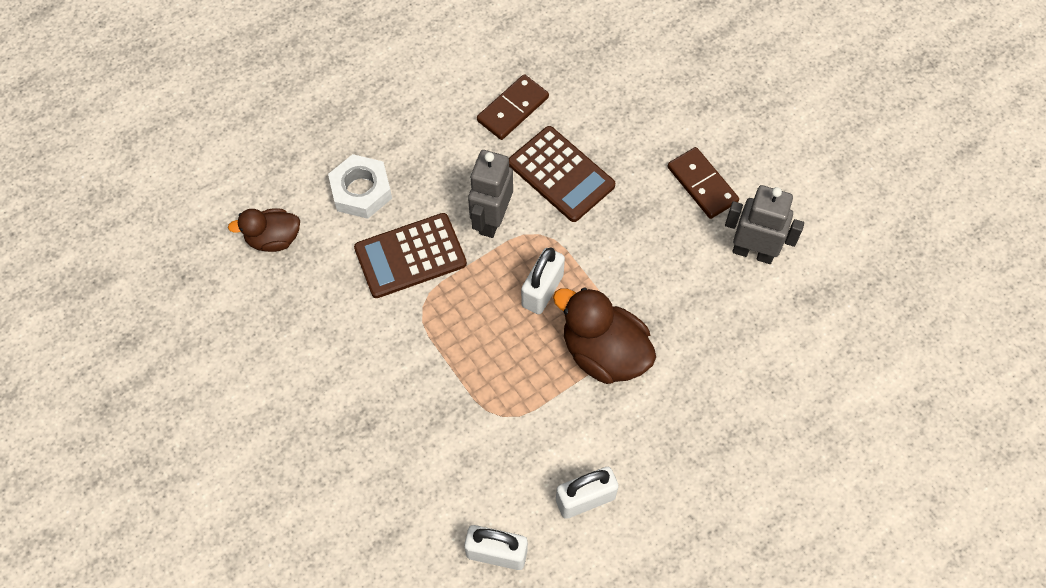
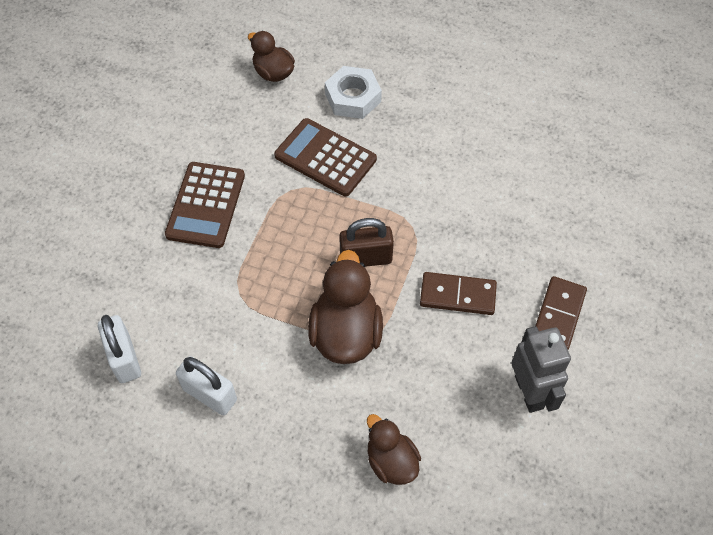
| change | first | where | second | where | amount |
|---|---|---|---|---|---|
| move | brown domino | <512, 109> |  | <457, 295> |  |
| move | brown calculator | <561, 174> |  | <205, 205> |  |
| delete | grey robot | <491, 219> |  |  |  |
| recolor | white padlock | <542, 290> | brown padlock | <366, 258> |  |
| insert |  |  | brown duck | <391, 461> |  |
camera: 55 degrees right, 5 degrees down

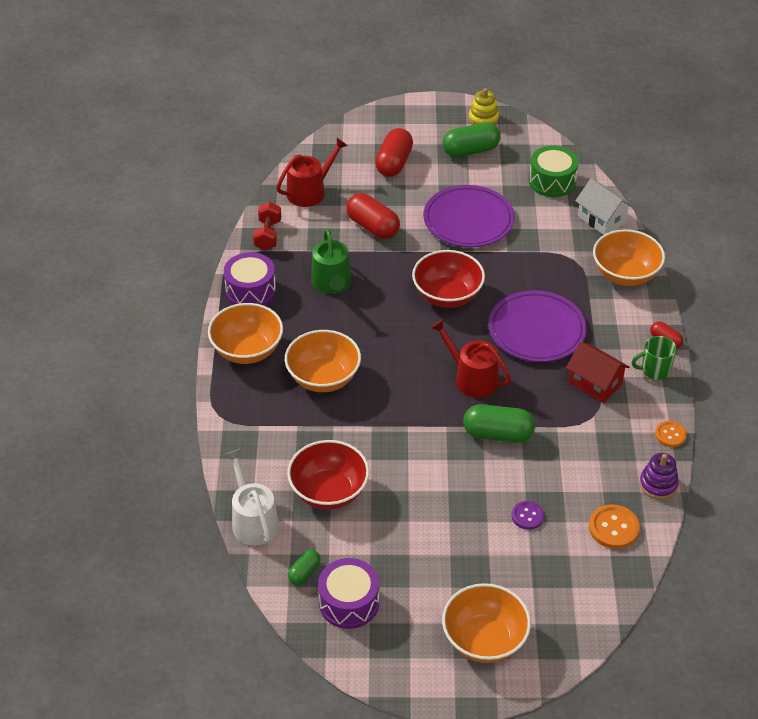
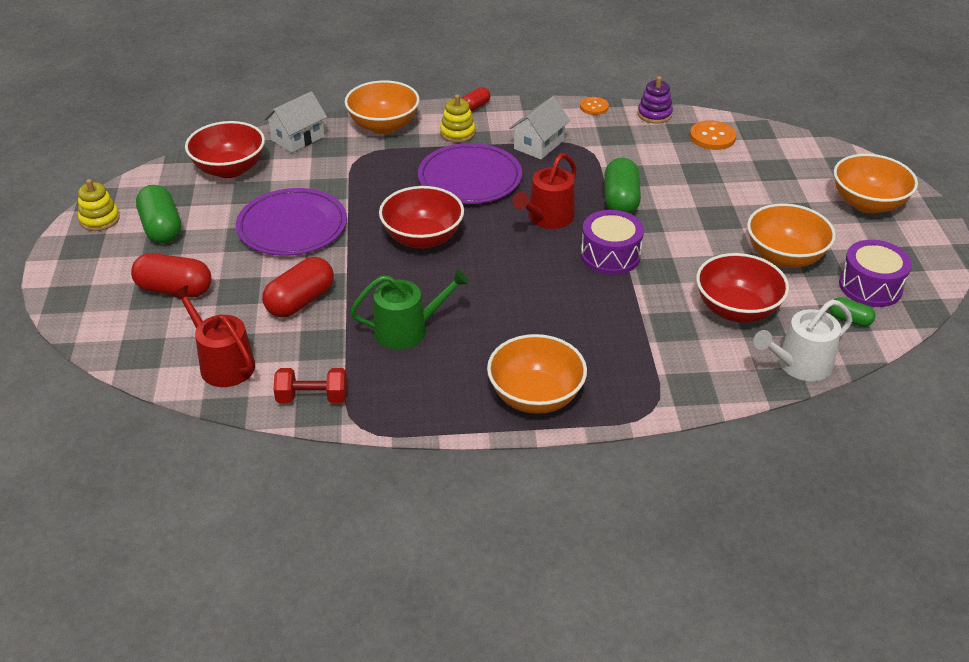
| change | first | where | second | where | amount |
|---|---|---|---|---|---|
| replace | green drum | <552, 181> | red bowl | <229, 169> |  |
| move | purple drum | <250, 290> |  | <610, 255> |  |
| move | orange bowl | <323, 378> |  | <784, 257> |  |
| delete | green mug | <654, 370> |  |  |  |
| recolor | red house | <595, 383> | white house | <539, 145> |  |
| delete | purple button | <527, 516> |  |  |  |
| insert |  |  | yellow stacking toy | <457, 133> |  |
camera: 95 degrees left, 5 degrees down

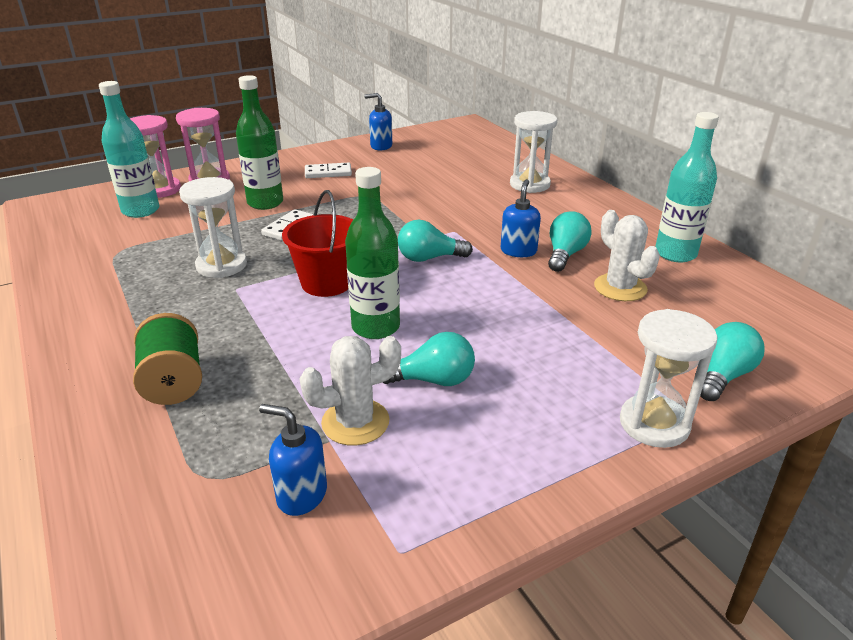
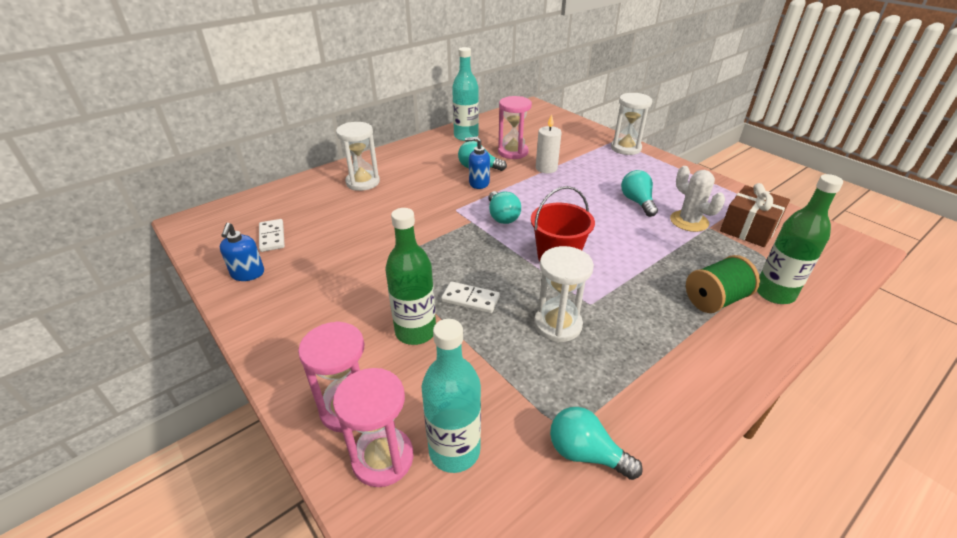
| change | first | where | second | where | amount |
|---|---|---|---|---|---|
| move | white domino | <328, 173> |  | <272, 237> |  |
| move | green bottle | <375, 327> |  | <774, 293> |  |
| replace | white cactus | <620, 288> | pink hourglass | <513, 152> |  |
| move | turquoise light bulb | <723, 376> |  | <586, 453> |  |
| replace | blue soap dispenser | <301, 495> | brown gift | <748, 228> |  |
| insert |  |  | white candle | <546, 168> |  |
camera: 100 degrees left, 5 degrees up

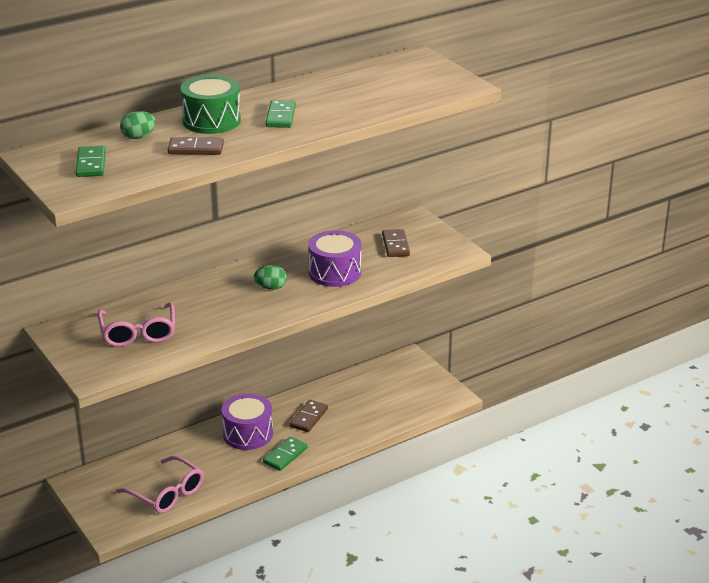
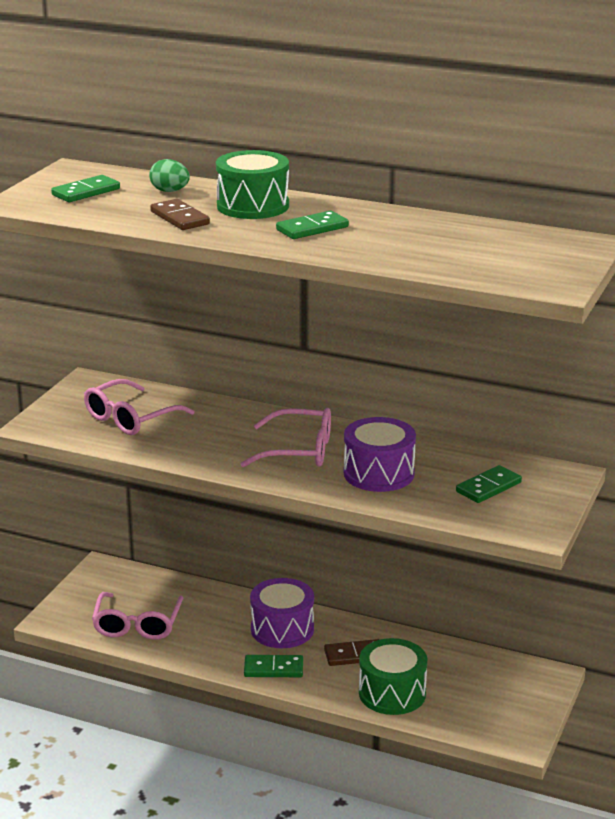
| change | first | where | second | where | amount |
|---|---|---|---|---|---|
| recolor | brown domino | <395, 245> | green domino | <488, 487> |  |
| replace | green egg | <271, 287> | pink glasses | <299, 451> |  |
| insert |  |  | green drum | <392, 693> |  |
camera: 55 degrees right, 5 degrees down

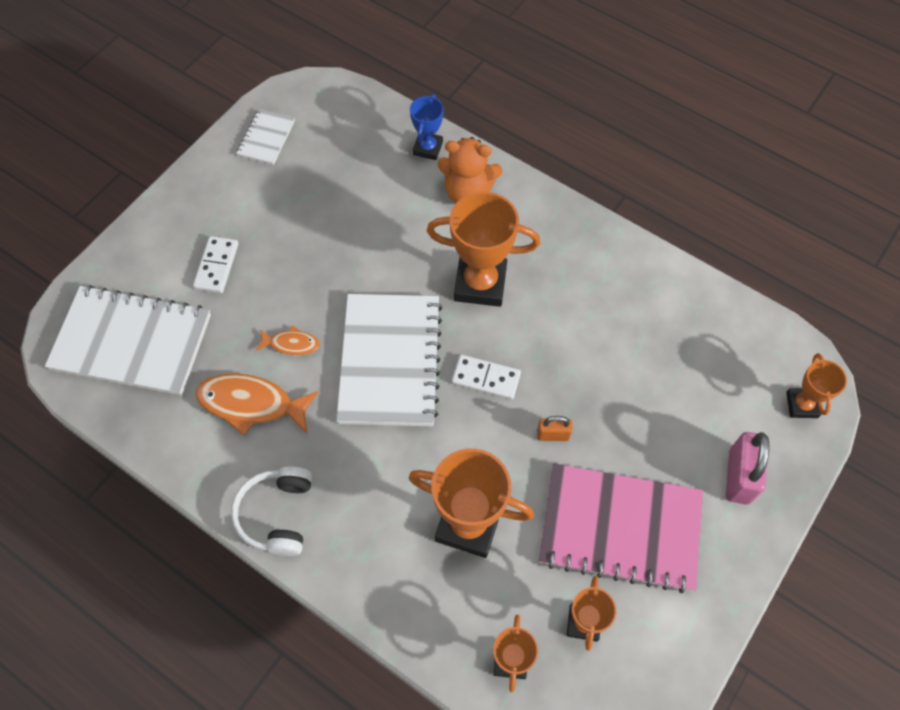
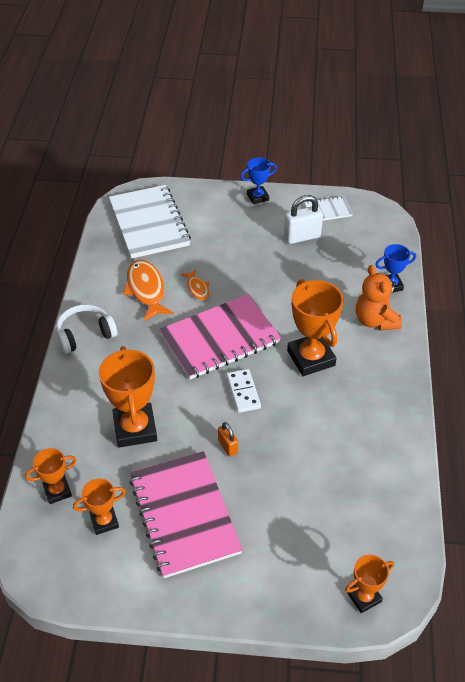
| change | first | where | second | where | amount |
|---|---|---|---|---|---|
| delete | white domino | <217, 266> |  |  |  |
| recolor | white notebook | <390, 361> | pink notebook | <220, 339> |  |
| delete | pink padlock | <739, 476> |  |  |  |
| insert |  |  | blue trophy | <257, 197> |  |
| insert |  |  | white padlock | <302, 237> |  |
camera: 60 degrees right, 15 degrees down

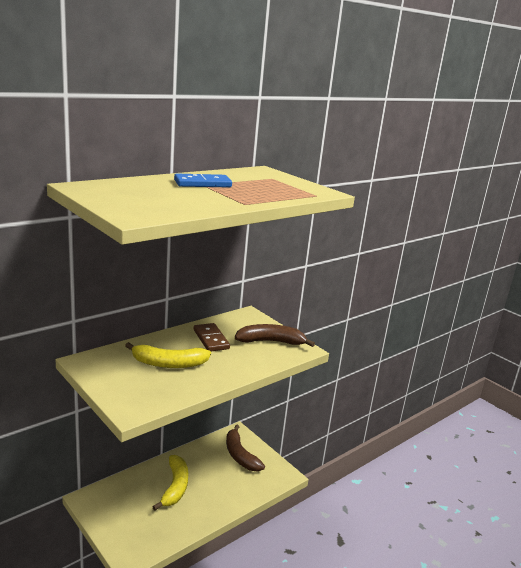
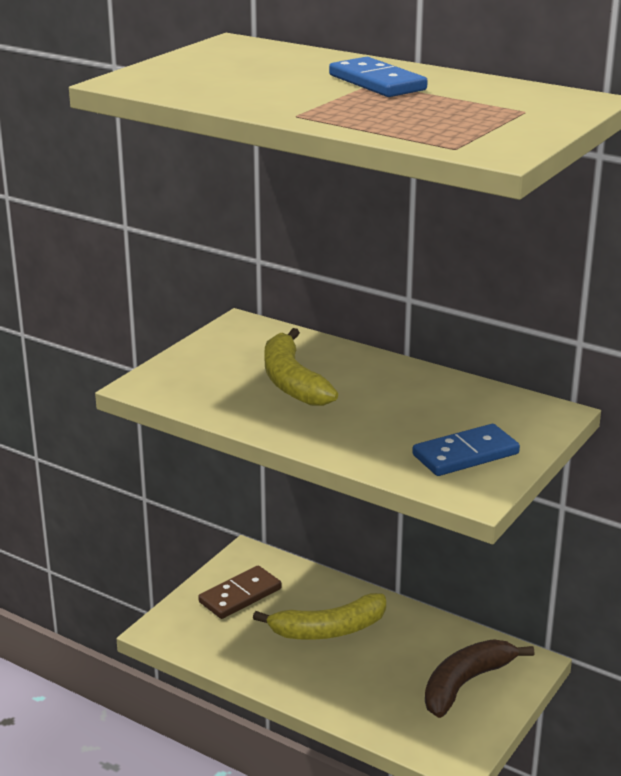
| change | first | where | second | where | amount |
|---|---|---|---|---|---|
| move | brown domino | <211, 339> |  | <240, 595> |  |
| replace | brown banana | <271, 342> | blue domino | <465, 454> |  |
camera: 75 degrees right, 5 degrees up

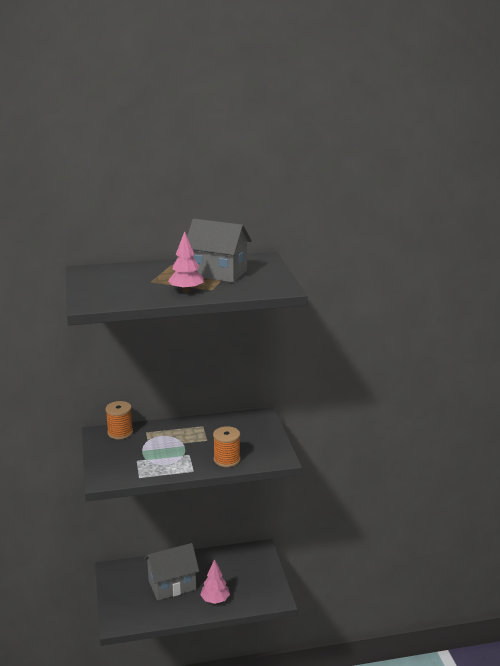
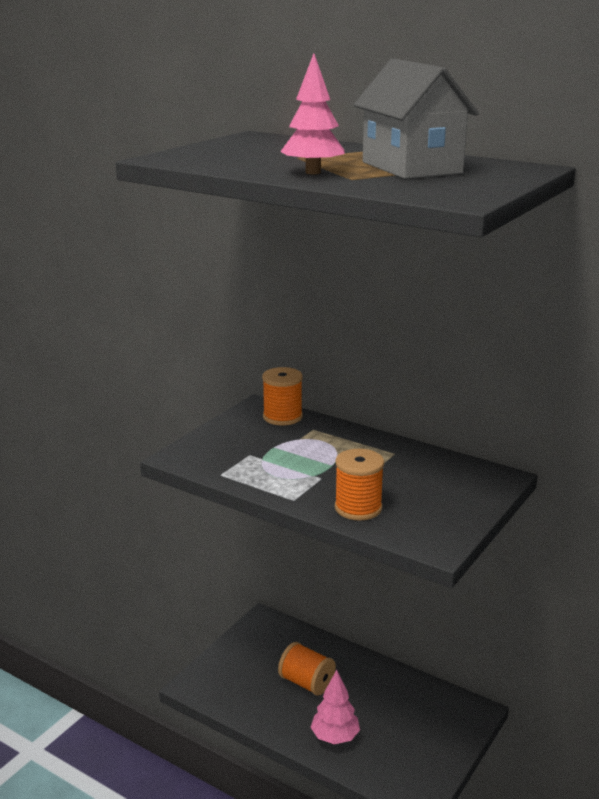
| change | first | where | second | where | amount |
|---|---|---|---|---|---|
| replace | grey house | <172, 585> | orange spool | <306, 683> |  |
camera: 45 degrees right, 0 degrees up

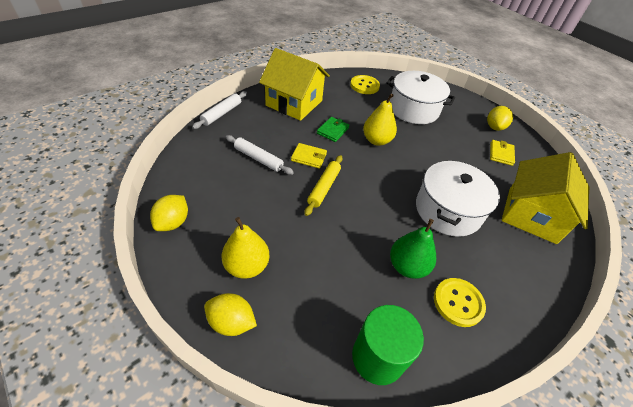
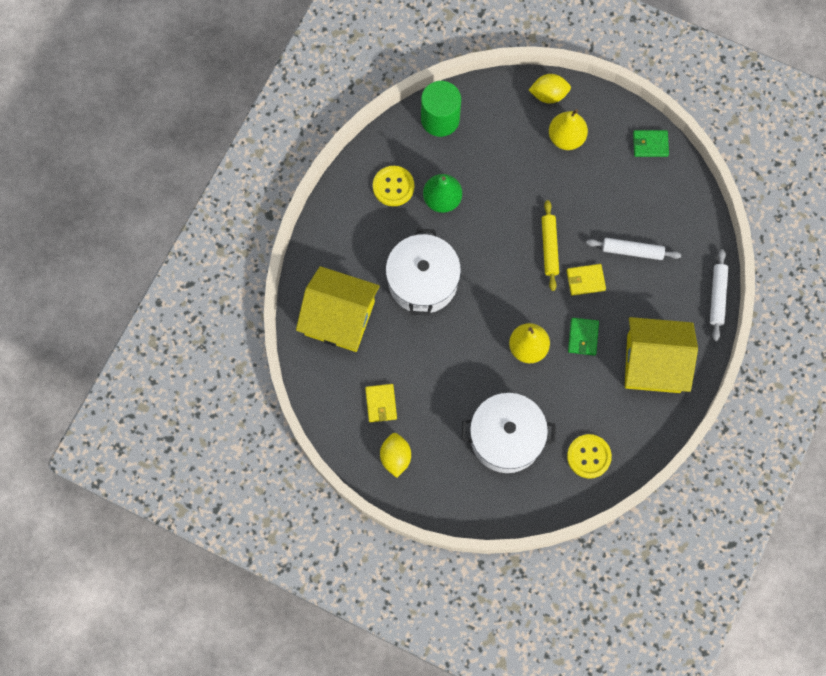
| change | first | where | second | where | amount |
|---|---|---|---|---|---|
| rotate | yellow house | <531, 215> |  | <339, 318> | 75 degrees counterclockwise |
| replace | yellow lemon | <173, 222> | green wallet | <650, 144> |  |
camera: 160 degrees right, 25 degrees up

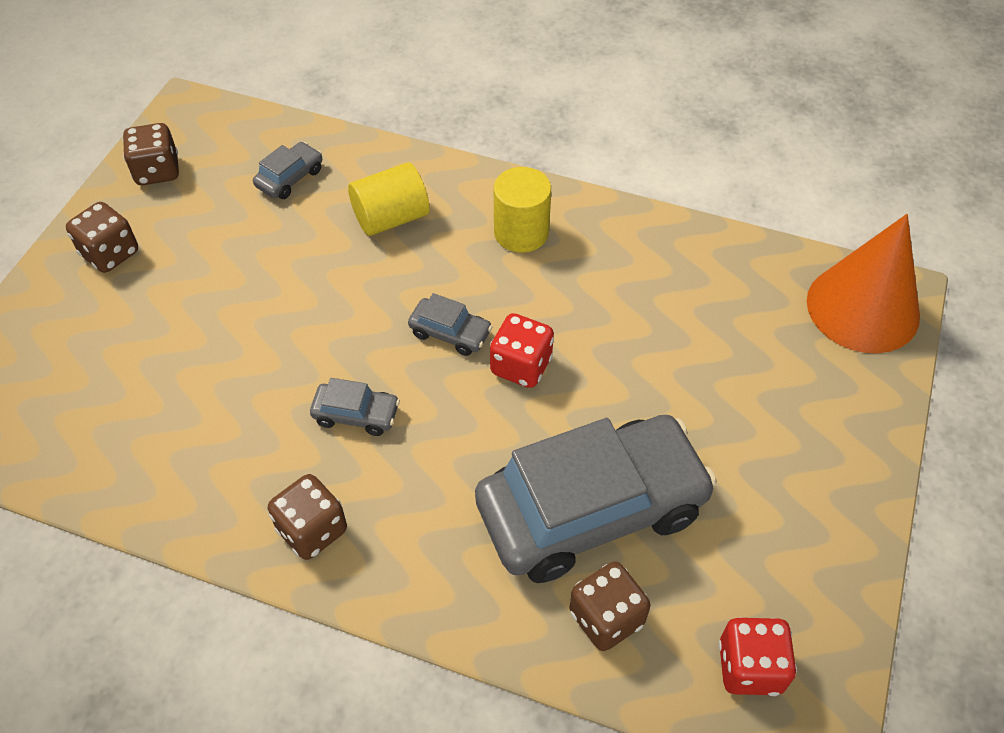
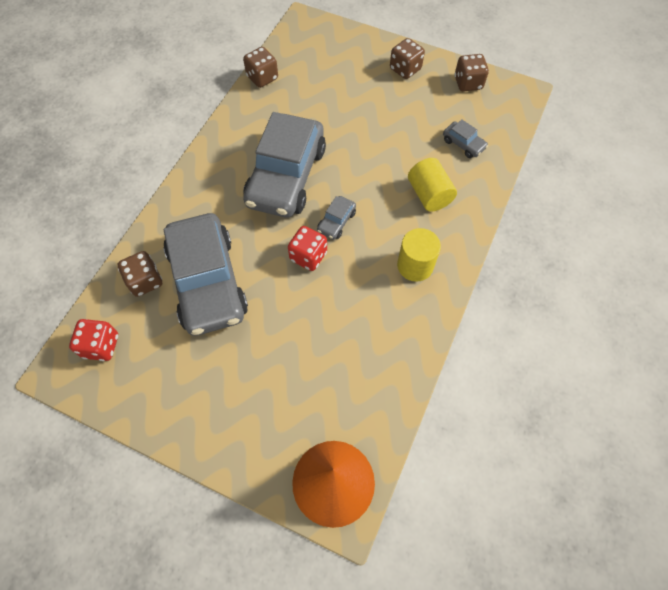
| change | first | where | second | where | amount |
|---|---|---|---|---|---|
| resize | grey car | <356, 414> |  | <286, 176> | x2.48 |
| move | brown dice | <312, 530> |  | <262, 78> |  |
camera: 95 degrees right, 10 degrees up

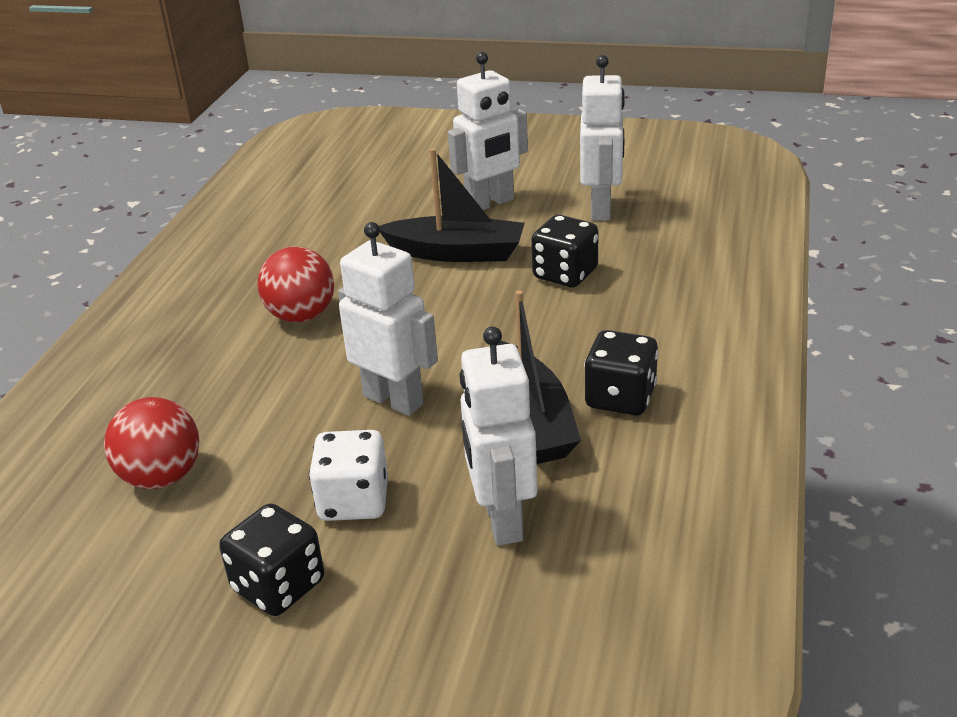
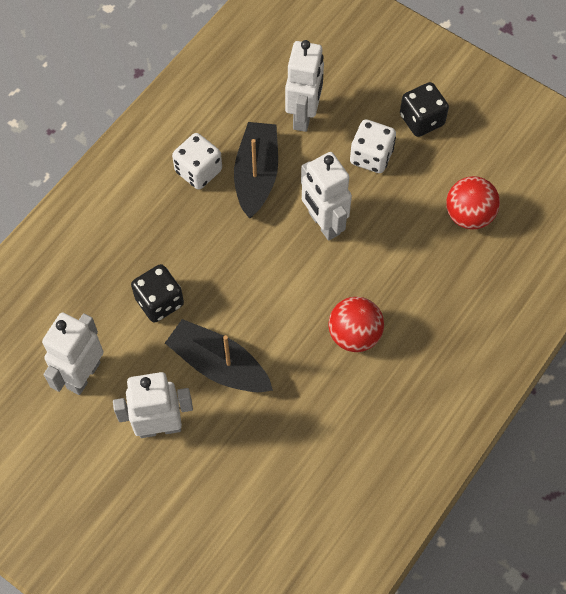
| change | first | where | second | where | amount |
|---|---|---|---|---|---|
| recolor | black dice | <620, 398> | white dice | <198, 171> |  |
camera: 160 degrees left, 30 degrees up

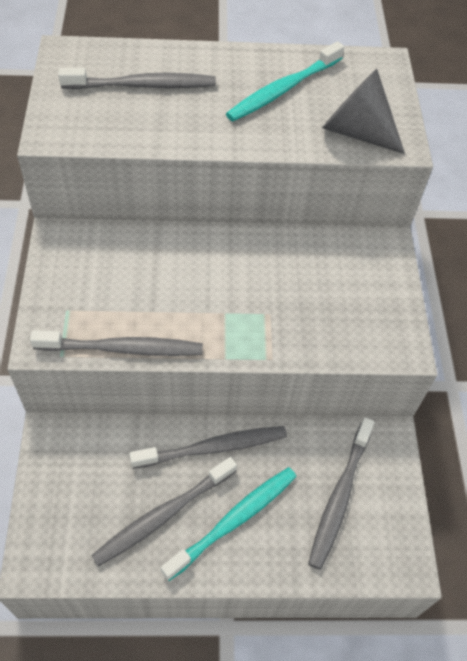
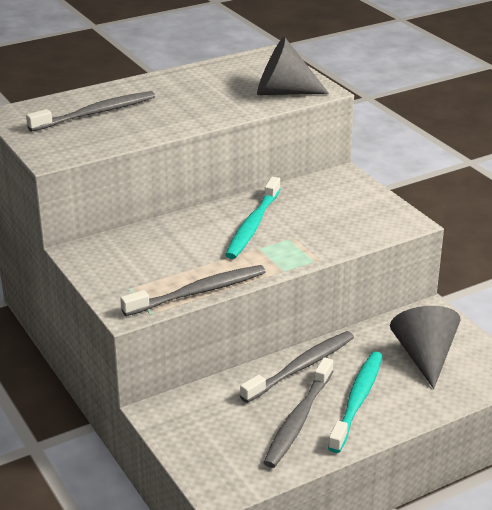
| change | first | where | second | where | amount |
|---|---|---|---|---|---|
| move | turquoise toothbrush | <283, 89> |  | <253, 225> |  |
| replace | grey toothbrush | <339, 497> | grey cone | <424, 356> |  |
camera: 25 degrees left, 25 degrees down

